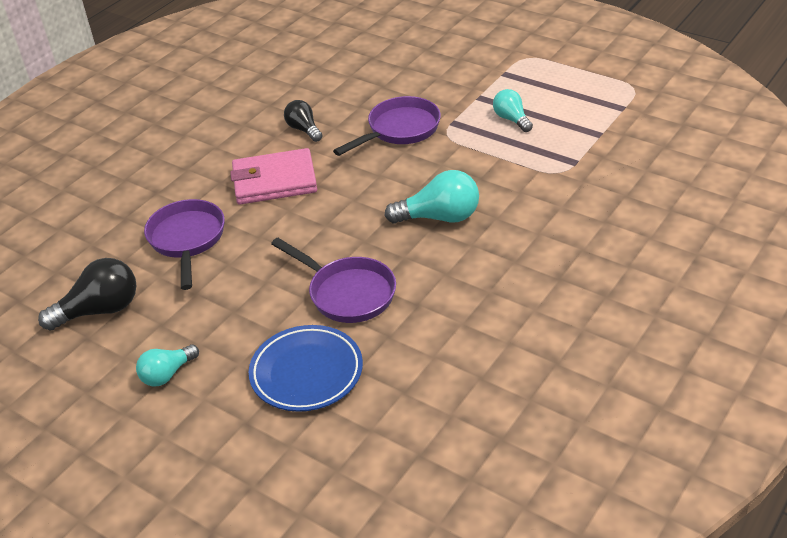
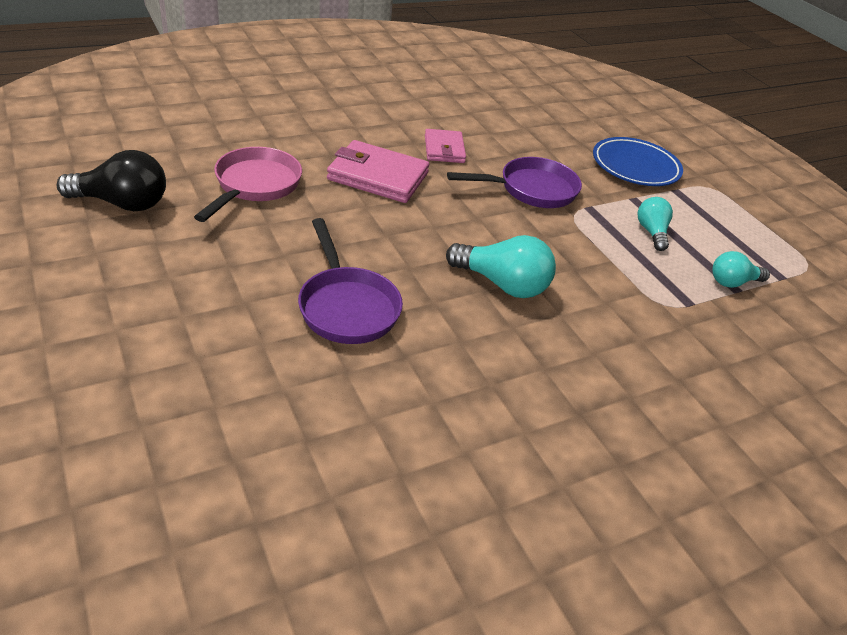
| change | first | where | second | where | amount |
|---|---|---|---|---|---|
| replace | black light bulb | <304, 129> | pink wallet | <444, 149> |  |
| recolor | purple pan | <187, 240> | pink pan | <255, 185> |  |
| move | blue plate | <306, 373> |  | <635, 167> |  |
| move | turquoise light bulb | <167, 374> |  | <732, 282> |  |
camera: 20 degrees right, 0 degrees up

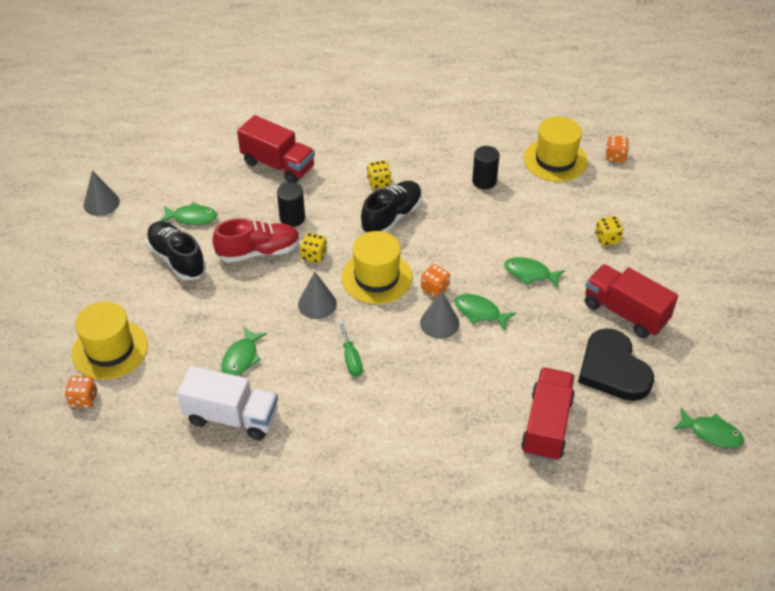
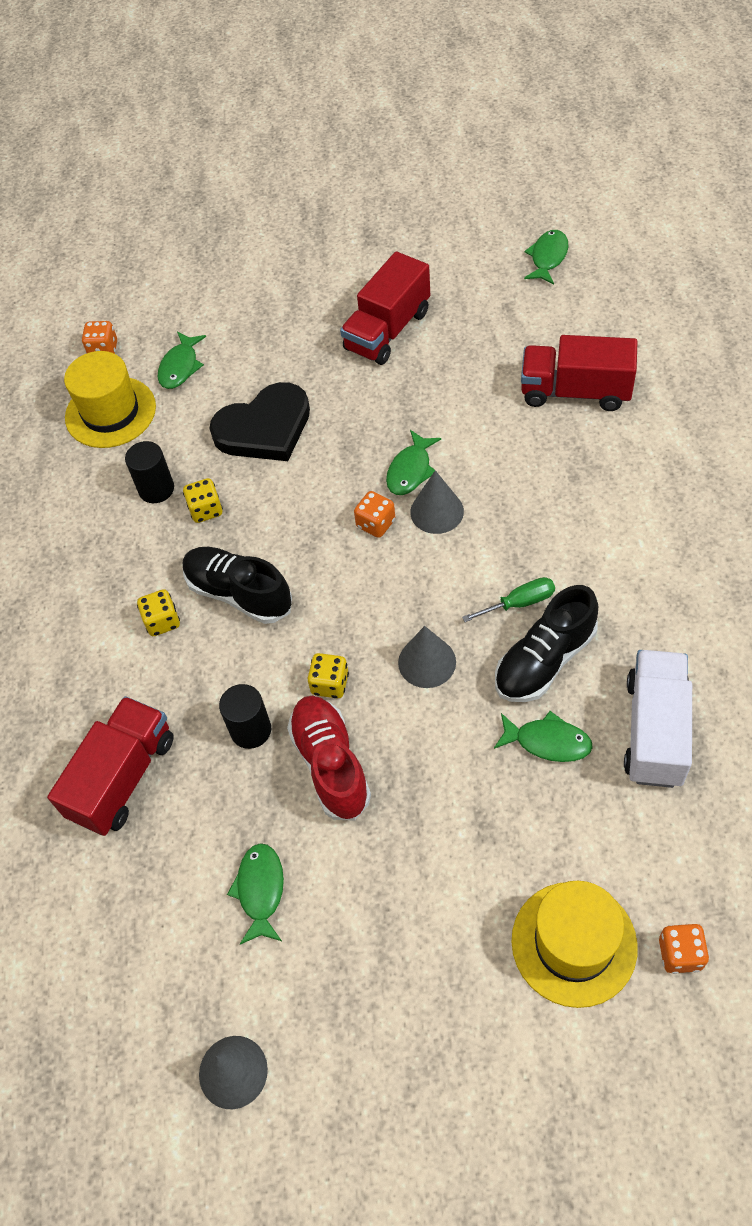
| change | first | where | second | where | amount |
|---|---|---|---|---|---|
| move | yellow dice | <607, 238> |  | <206, 510> |  |
| move | black shoe | <177, 259> |  | <544, 660> |  |
| delete | yellow hat | <376, 277> |  |  |  |
| move | green fish | <530, 273> |  | <180, 367> |  |
| move | black heart | <613, 369> |  | <264, 428> |  |
camera: 90 degrees left, 10 degrees up

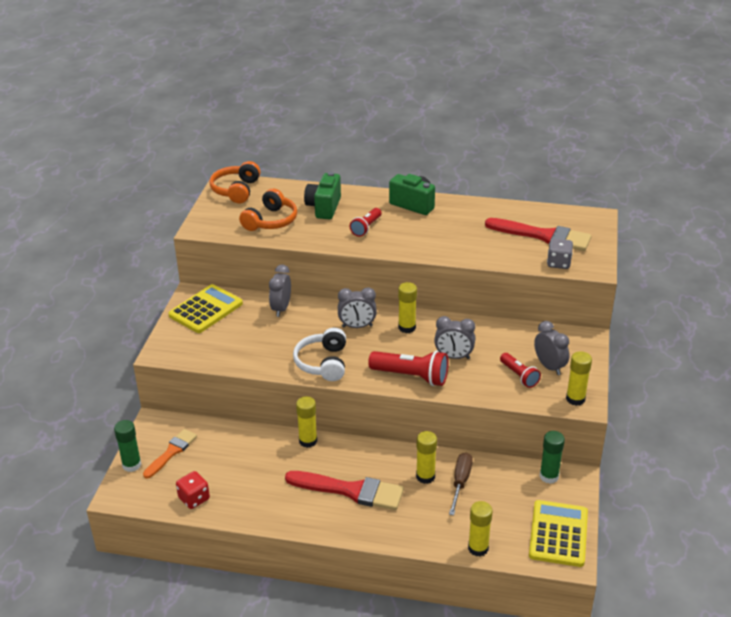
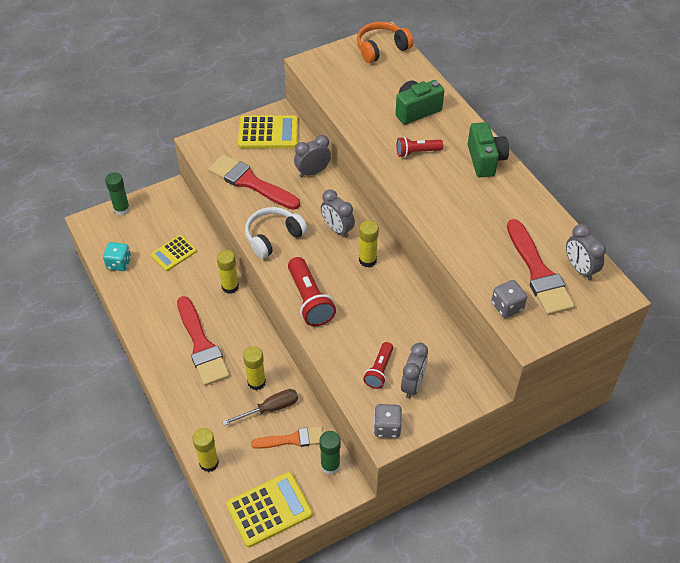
| change | first | where | second | where | amount |
|---|---|---|---|---|---|
| delete | orange headphones | <271, 221> |  |  |  |
| move | grey clock | <454, 357> |  | <579, 269> |  |
| replace | yellow glue stick | <575, 399> | grey dice | <387, 427> |  |
| move | orange brush | <171, 452> |  | <292, 439> |  |
| recolor | red dice | <194, 499> | turquoise dice | <119, 263> |  |
| insert |  |  | red brush | <250, 182> |  |
| insert |  |  | yellow calculator | <173, 253> |  |
camera: 50 degrees right, 15 degrees up

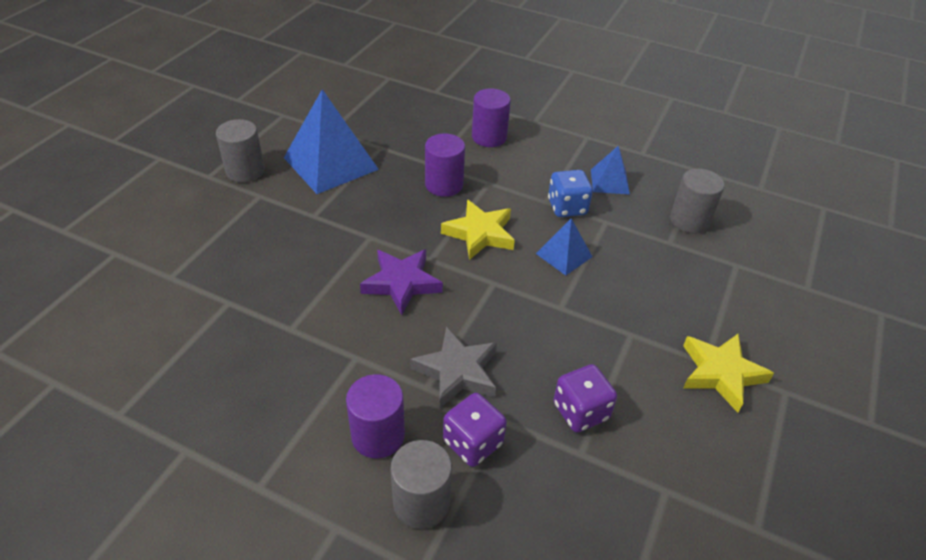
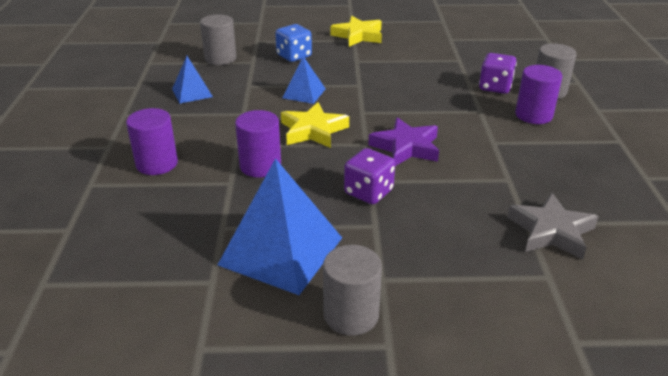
| change | first | where | second | where | amount |
|---|---|---|---|---|---|
| move | blue dice | <567, 207> |  | <294, 56> |  |
| move | grey star | <457, 371> |  | <551, 231> |  |
| move | purple dice | <580, 411> |  | <368, 192> |  |
camera: 115 degrees left, 10 degrees down

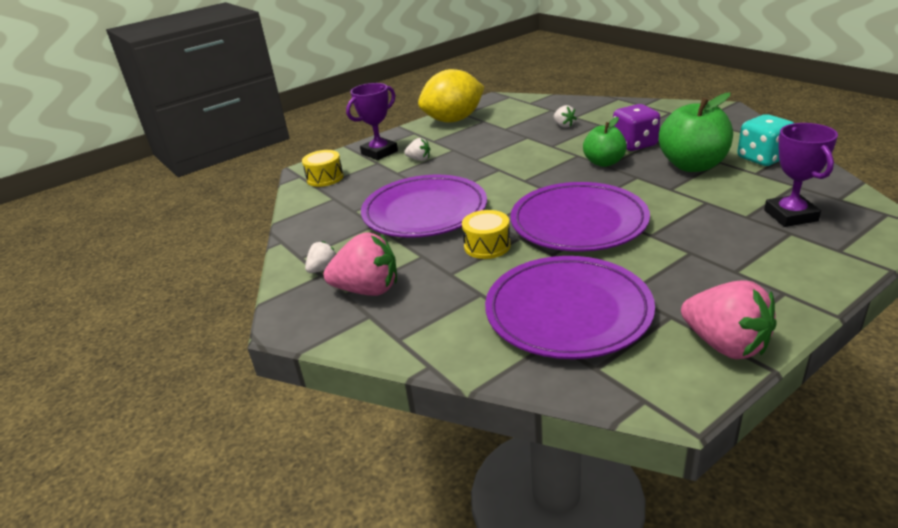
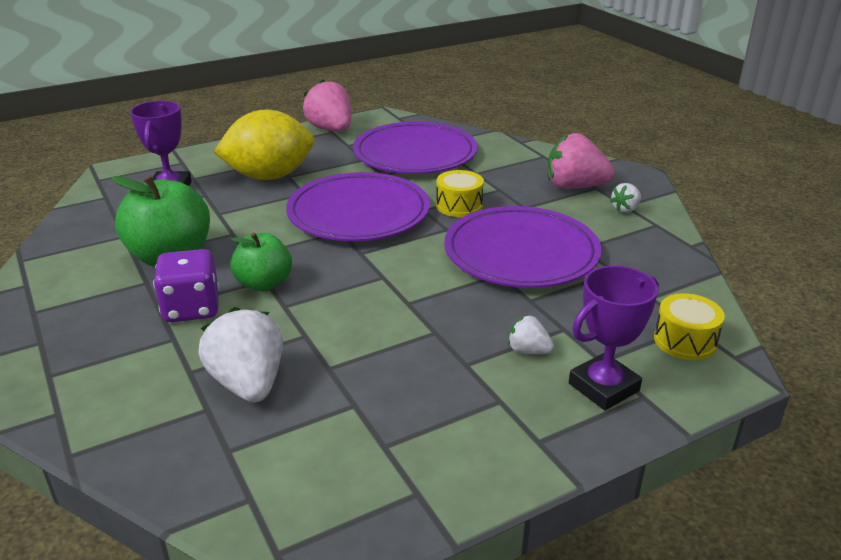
| change | first | where | second | where | amount |
|---|---|---|---|---|---|
| move | yellow lemon | <453, 120> |  | <269, 176> |  |
| resize | white strawberry | <564, 125> |  | <248, 383> | x1.99 |
| delete | turquoise dice | <762, 158> |  |  |  |
camera: 175 degrees left, 0 degrees up

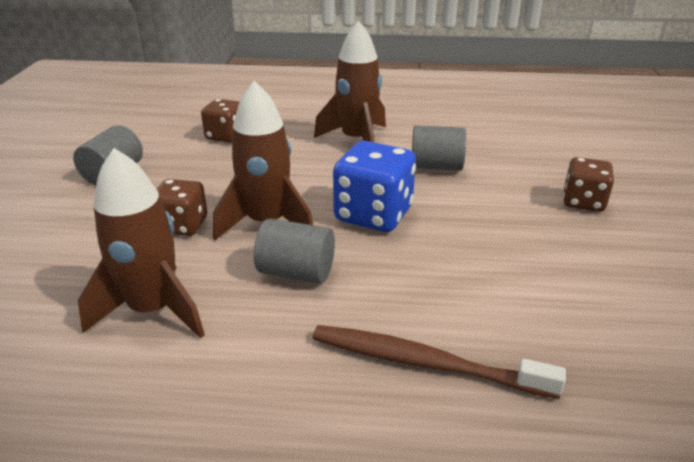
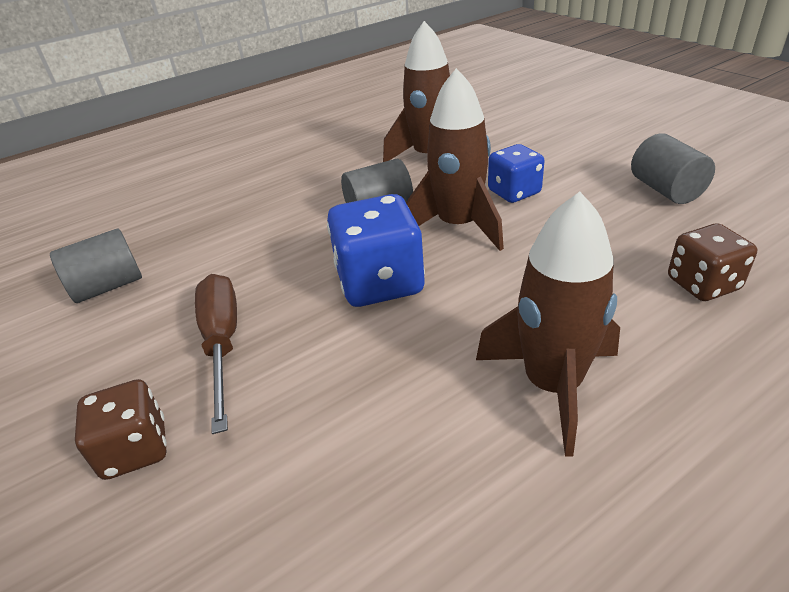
| change | first | where | second | where | amount |
|---|---|---|---|---|---|
| move | grey cylinder | <436, 166> |  | <108, 286> |  |
| recolor | brown dice | <182, 225> | blue dice | <514, 192> |  |
| delete | brown toothbrush | <424, 362> |  |  |  |
| insert |  |  | brown screwdriver | <223, 343> |  |
camera: 145 degrees right, 5 degrees up

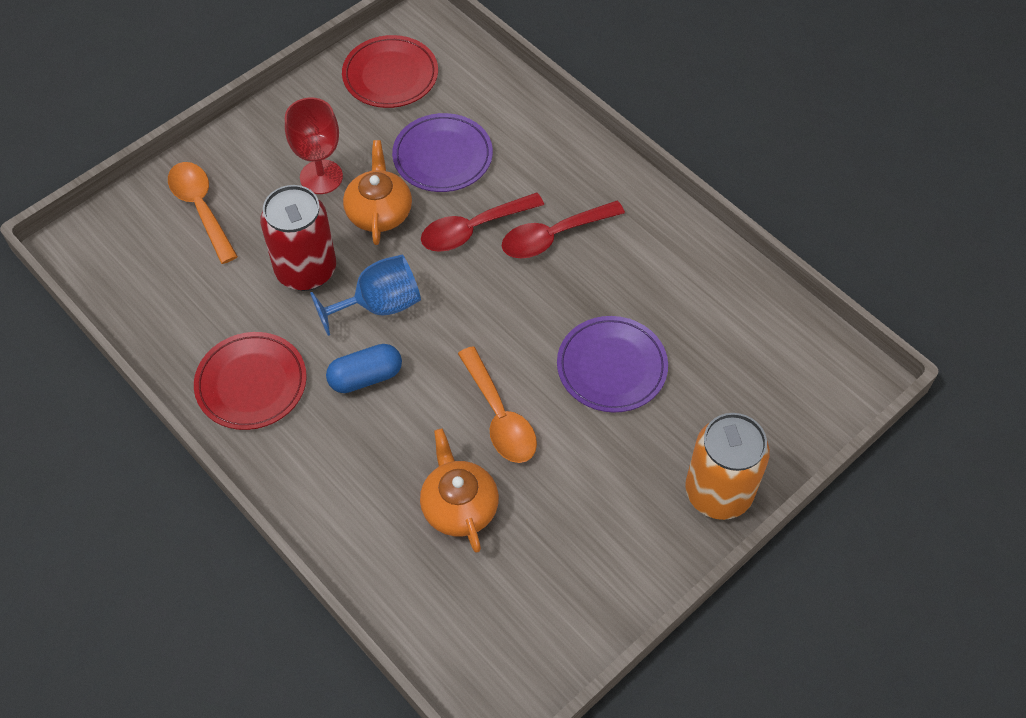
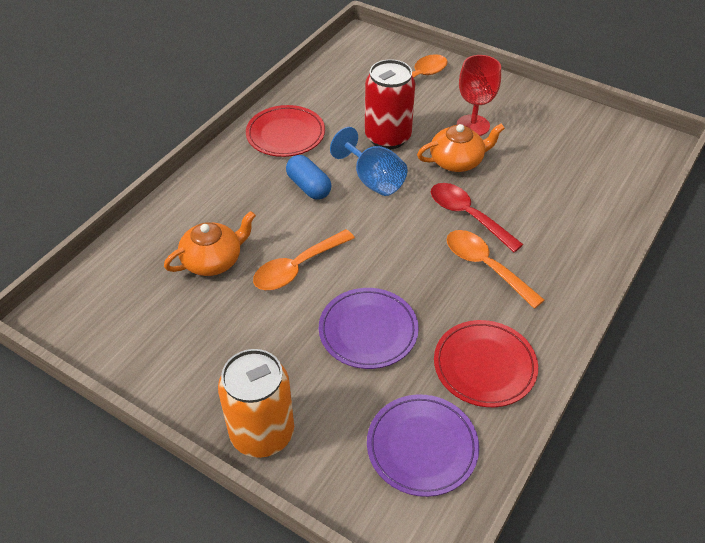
| change | first | where | second | where | amount |
|---|---|---|---|---|---|
| move | red plate | <390, 75> |  | <484, 366> |  |
| move | purple plate | <442, 156> |  | <422, 447> |  |
| recolor | red spoon | <553, 236> | orange spoon | <485, 266> |  |
camera: 75 degrees right, 10 degrees down

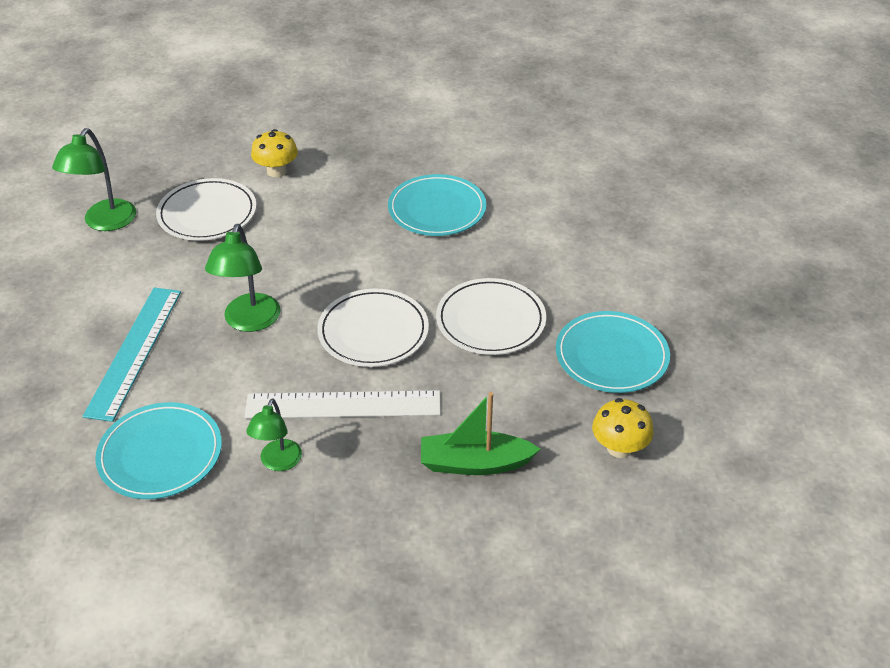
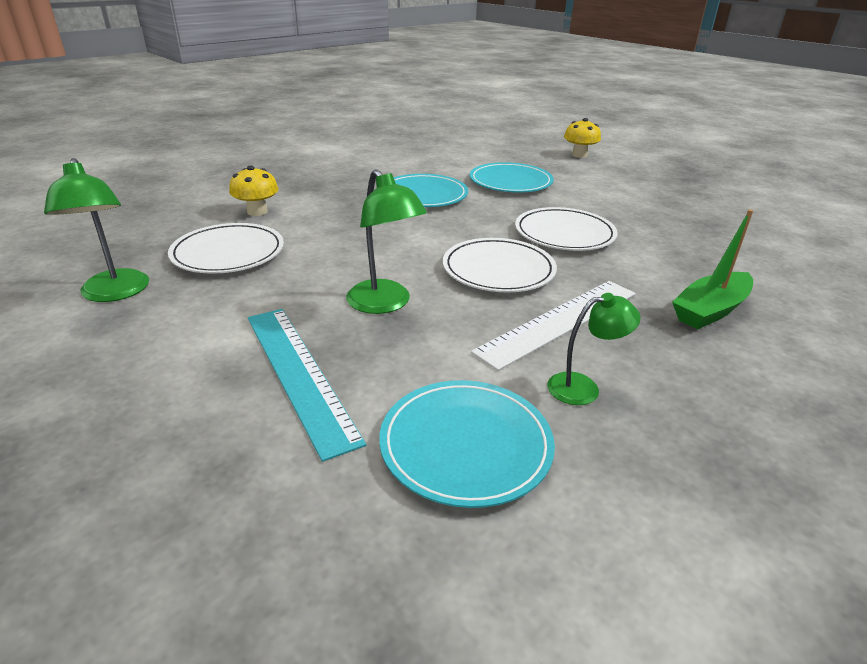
| change | first | where | second | where | amount |
|---|---|---|---|---|---|
| move | turquoise plate | <611, 356> |  | <510, 182> |  |
| rotate | green lamp | <278, 462> |  | <583, 387> | 75 degrees counterclockwise |
| move | yellow mushroom | <619, 448> |  | <579, 155> |  |
camera: 40 degrees left, 10 degrees down

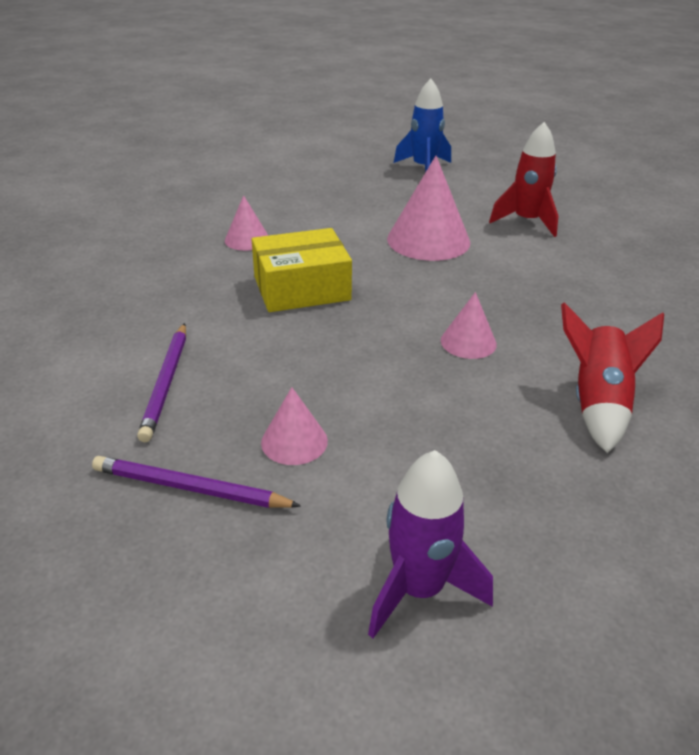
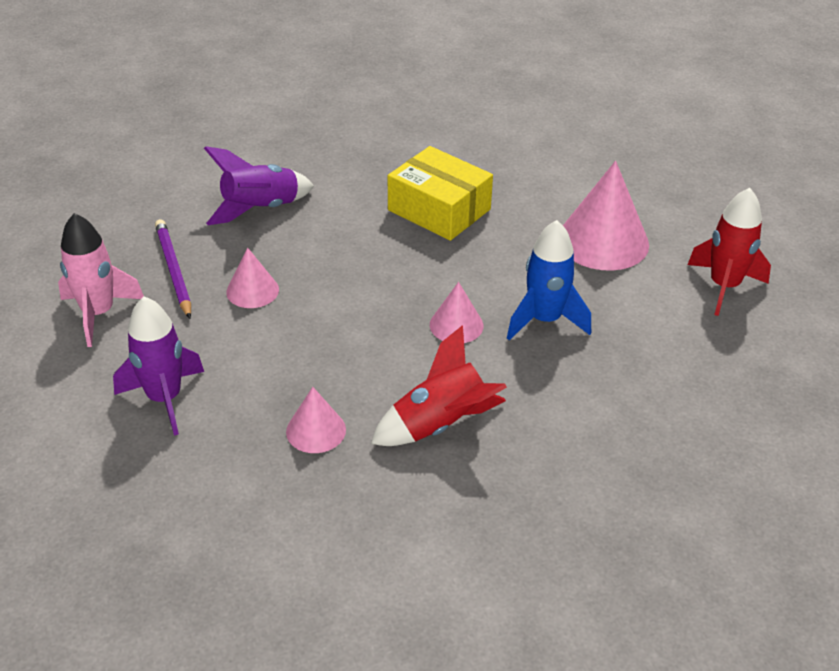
| change | first | where | second | where | amount |
|---|---|---|---|---|---|
| move | blue rocket | <424, 168> |  | <544, 320> |  |
| move | pink cone | <247, 240> |  | <316, 430> |  |
| replace | purple pencil | <166, 382> | purple rocket | <261, 209> |  |
| insert |  |  | pink rocket | <98, 314> |  |
camera: 55 degrees right, 5 degrees up

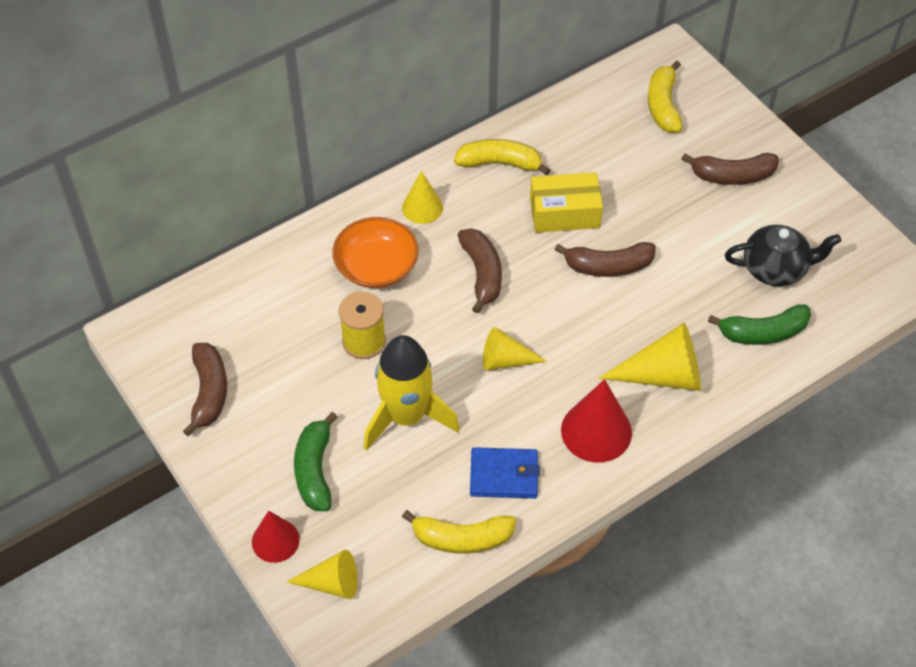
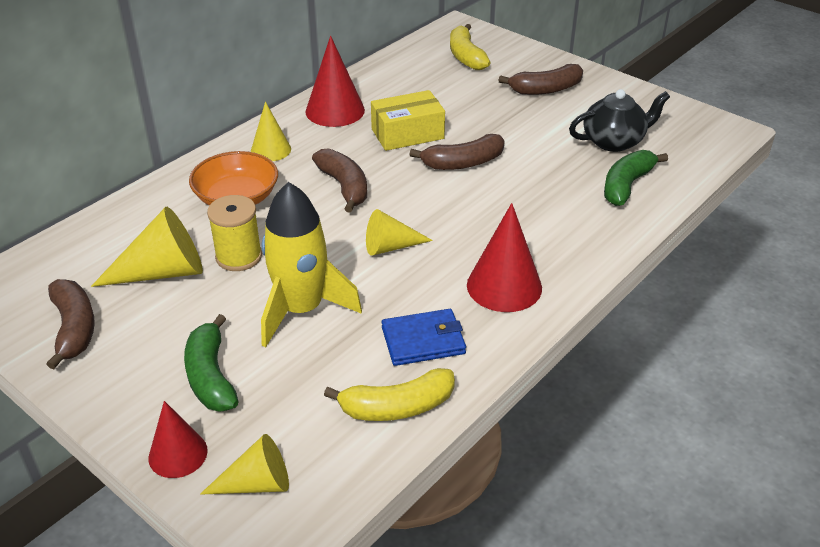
| change | first | where | second | where | amount |
|---|---|---|---|---|---|
| replace | yellow banana | <499, 163> | red cone | <335, 110> |  |
| rotate | green banana | <763, 332> |  | <626, 185> | 150 degrees clockwise |
| move | yellow cone | <663, 375> |  | <163, 272> |  |
camera: 15 degrees left, 15 degrees down

